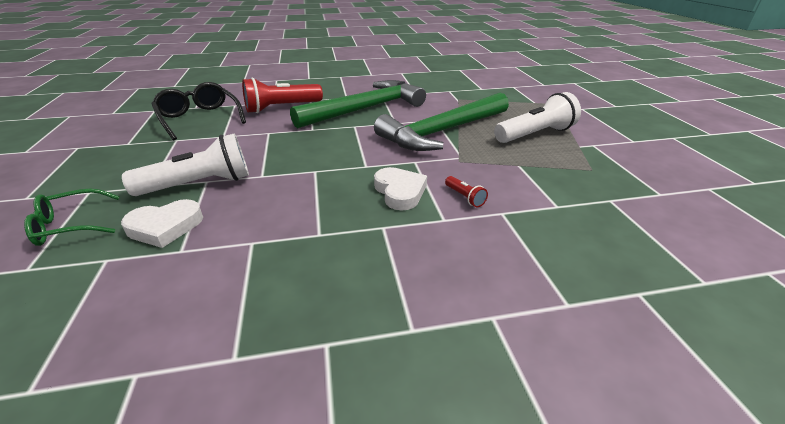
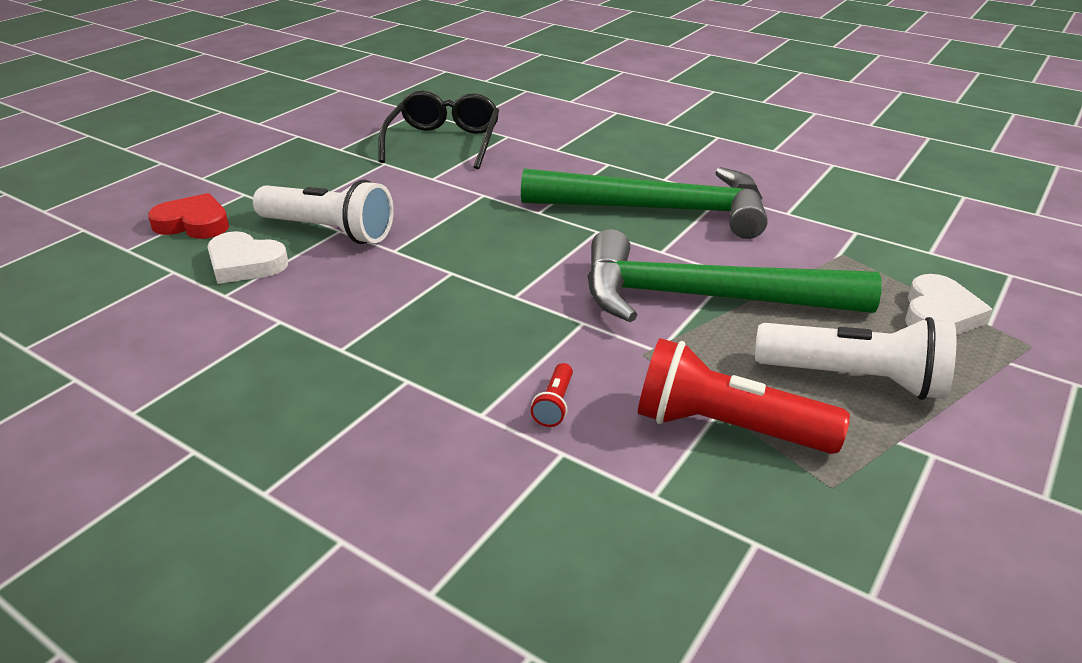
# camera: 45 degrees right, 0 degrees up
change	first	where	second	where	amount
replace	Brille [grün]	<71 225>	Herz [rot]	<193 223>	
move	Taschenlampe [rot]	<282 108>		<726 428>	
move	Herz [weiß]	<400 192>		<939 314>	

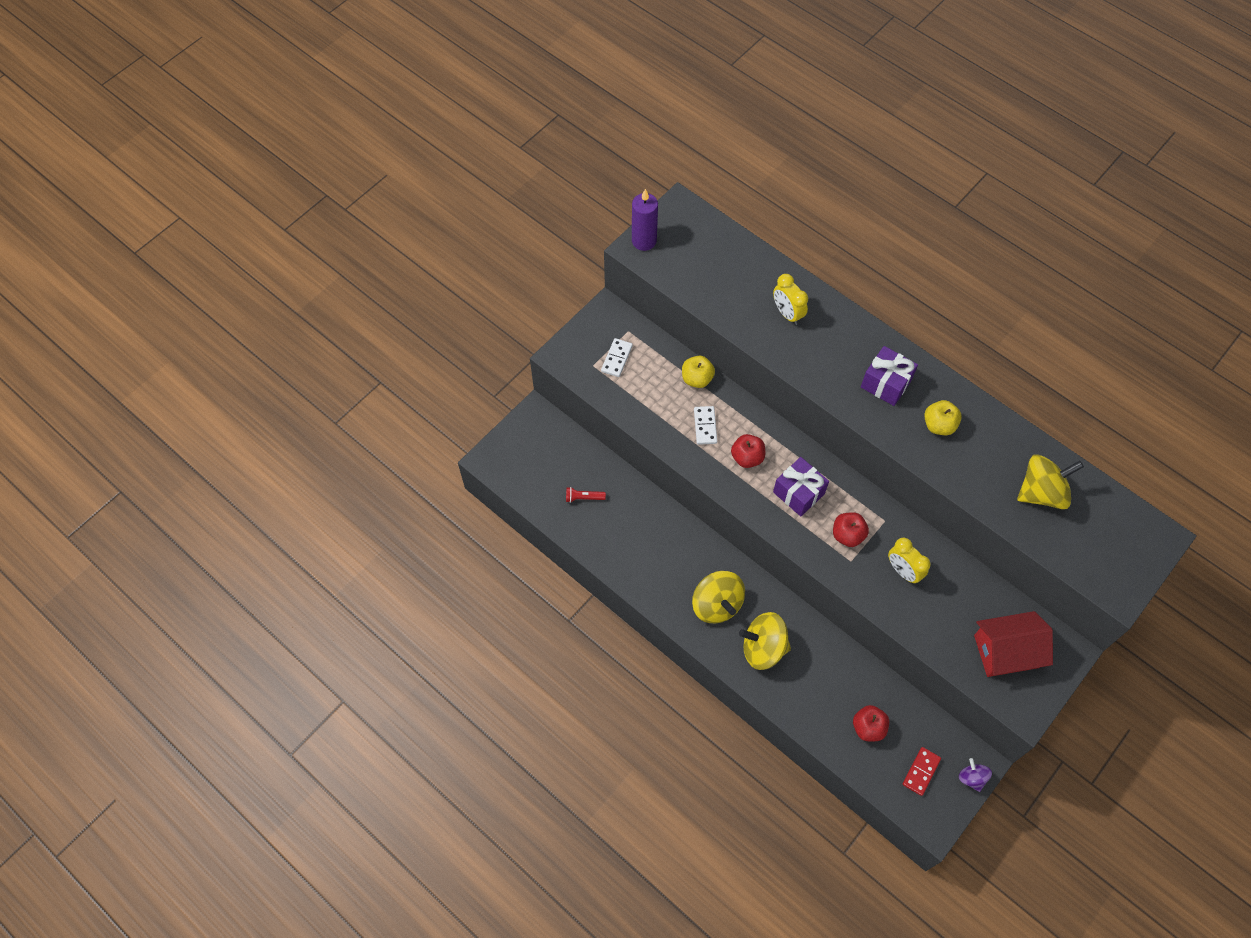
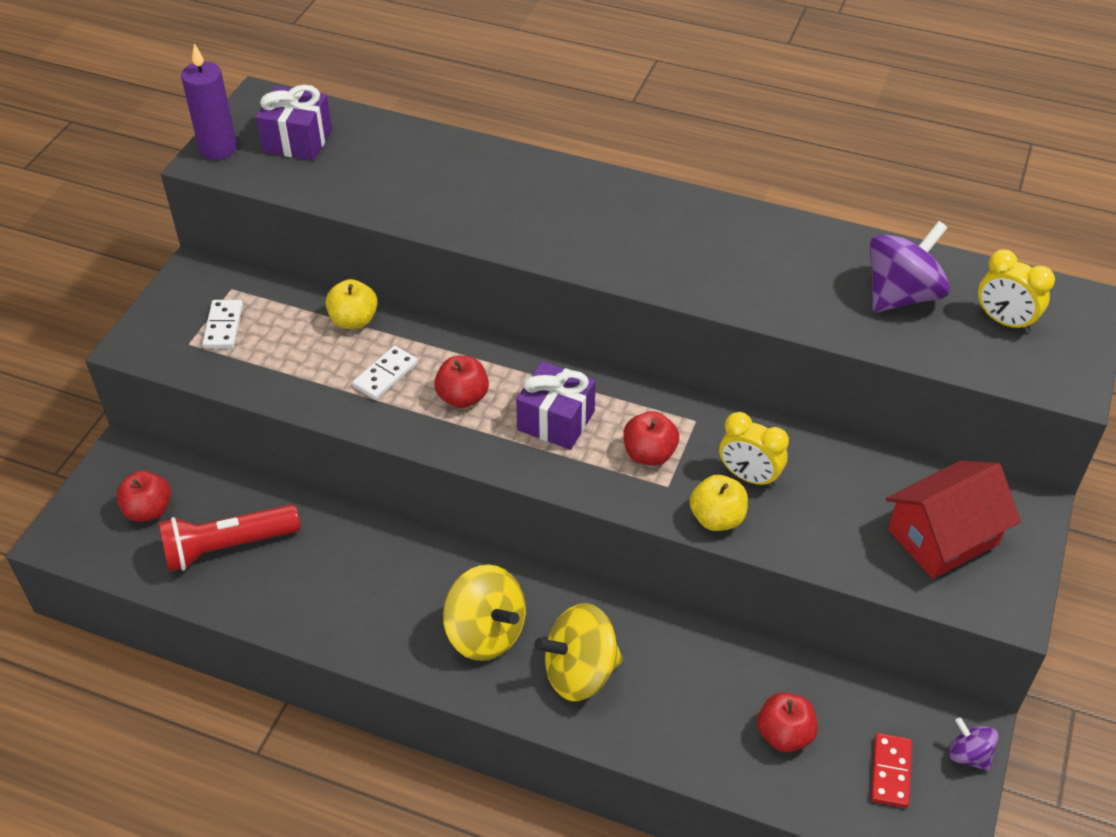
# camera: 20 degrees left, 15 degrees down
change	first	where	second	where	amount
resize	Taschenlampe [rot]	<583 498>		<227 547>	x2.08
rotate	Dominostein [weiß]	<705 426>		<385 375>	60 degrees clockwise
move	Wecker [gelb]	<787 313>		<1004 321>	
move	Geschenk [lila]	<886 383>		<297 141>	
move	Apfel [gelb]	<939 425>		<717 518>	
recolor	Kreisel [gelb]	<1041 492>	Kreisel [lila]	<901 295>	
insert			Apfel [rot]	<148 510>	

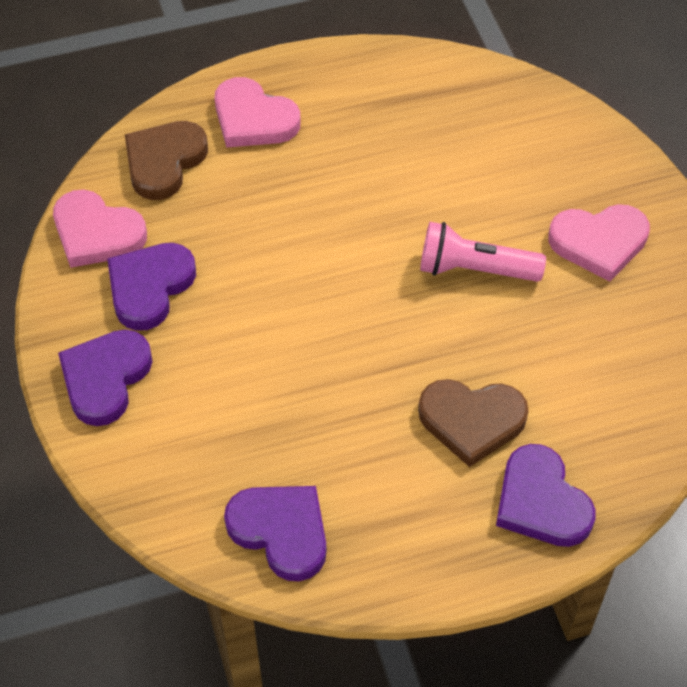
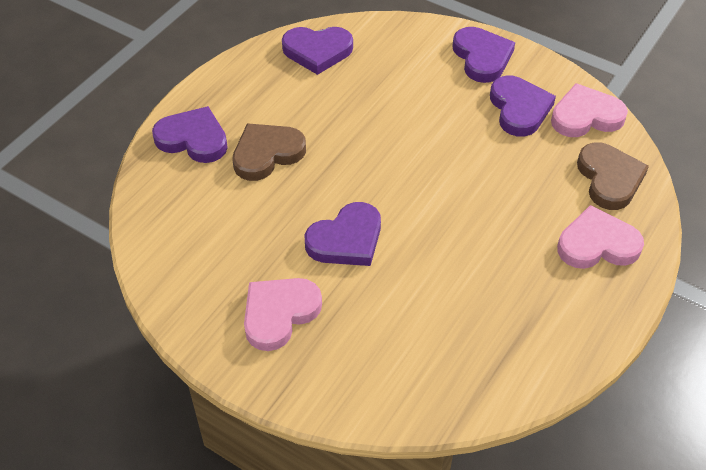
# camera: 140 degrees right, 5 degrees down
change	first	where	second	where	amount
replace	Taschenlampe [rosa]	<474 269>	Herz [lila]	<346 239>	

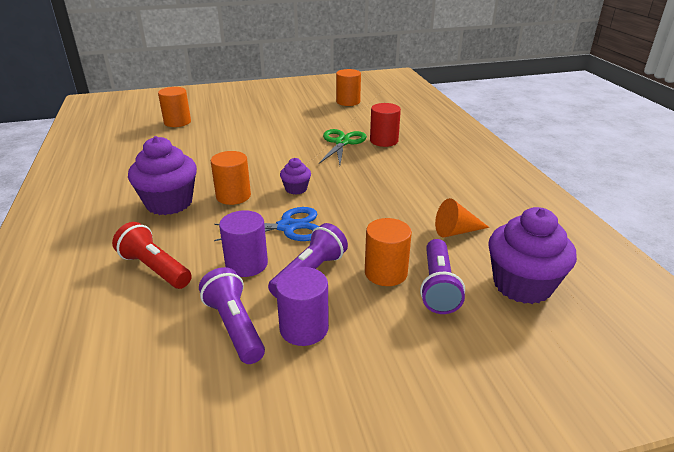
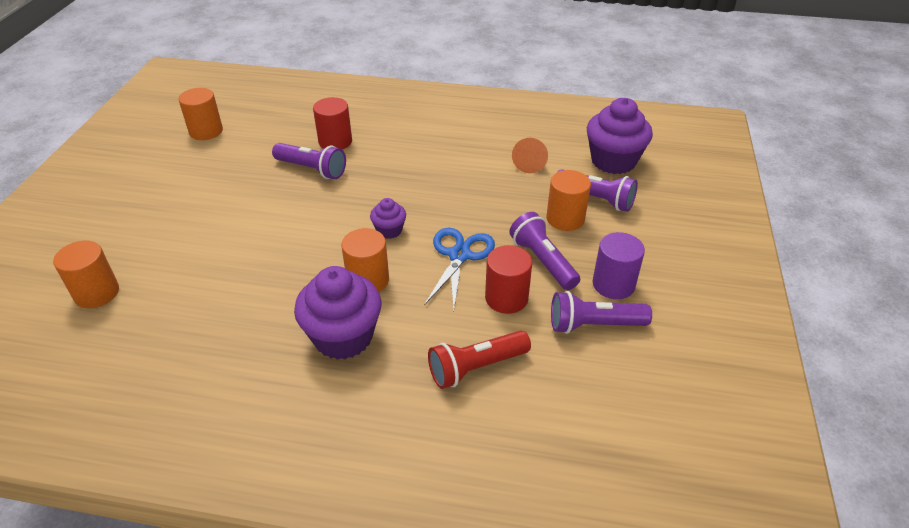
# camera: 65 degrees left, 10 degrees up
change	first	where	second	where	amount
recolor	Vollzylinder [lila]	<246 264>	Vollzylinder [rot]	<506 298>	
replace	Schere [grün]	<342 142>	Taschenlampe [lila]	<312 169>	

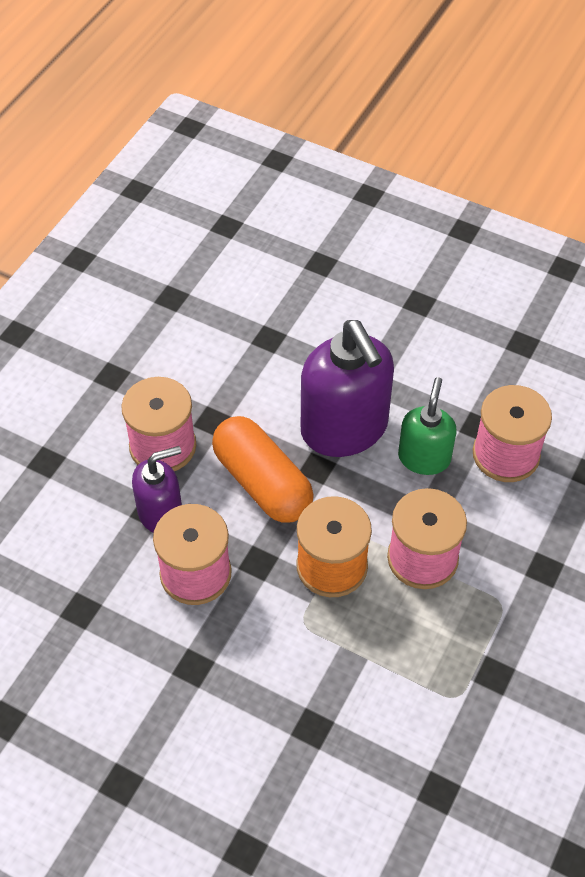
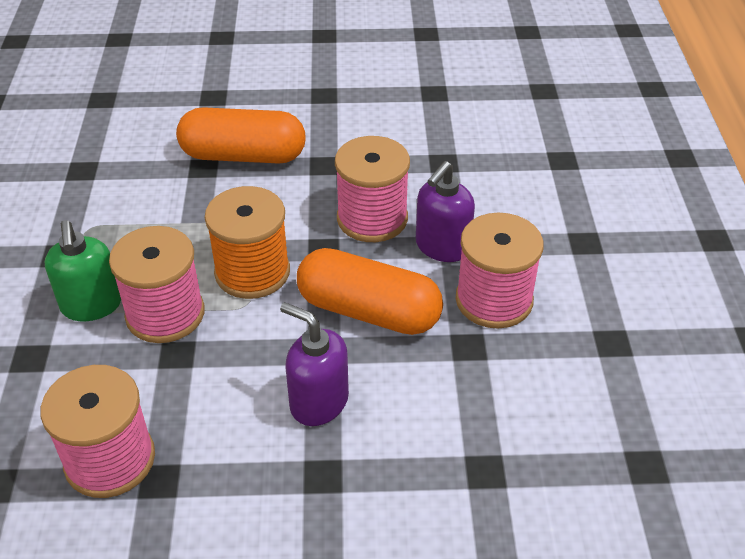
# camera: 150 degrees right, 10 degrees down
change	first	where	second	where	amount
resize	Seifenspender [lila]	<344 429>		<318 402>	x0.57
move	Seifenspender [grün]	<424 458>		<92 305>	
insert			Kapsel [orange]	<243 156>	

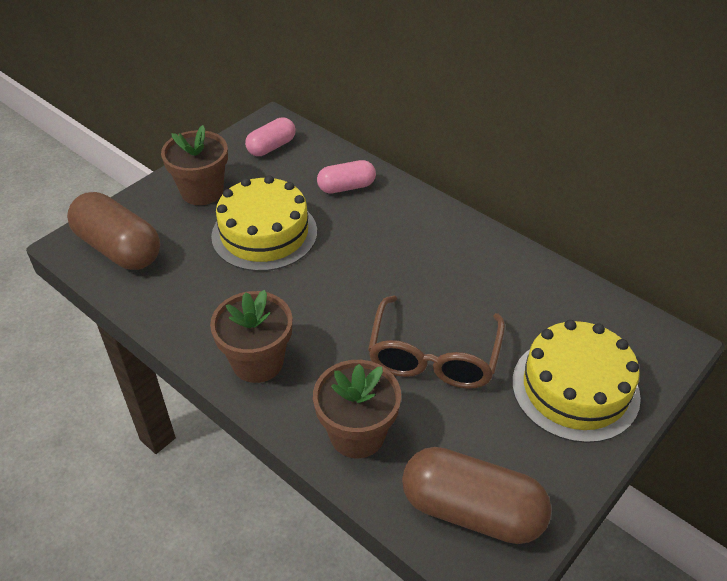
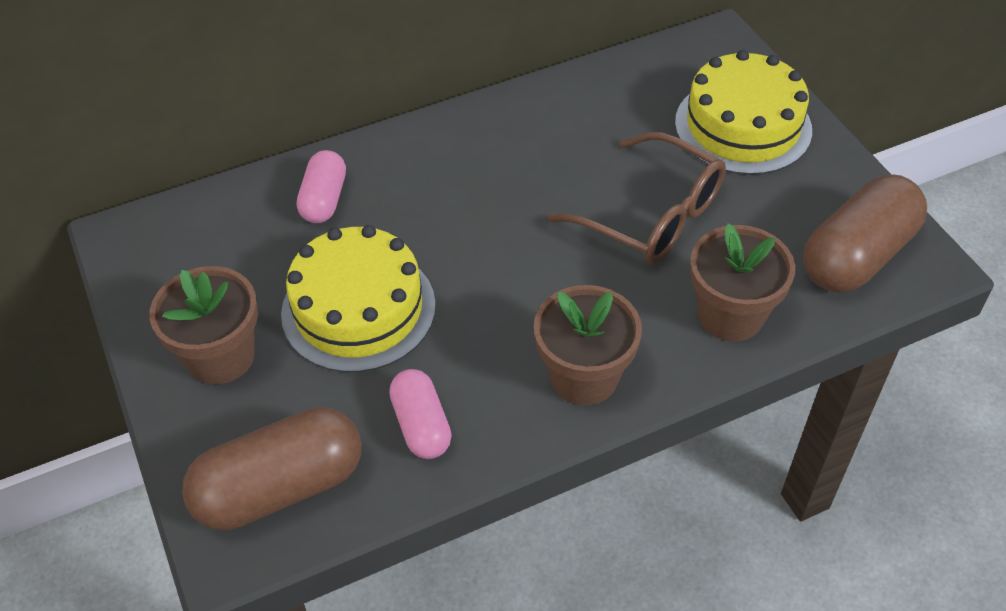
# camera: 65 degrees left, 5 degrees up
change	first	where	second	where	amount
move	Kapsel [rosa]	<271 147>		<421 425>	

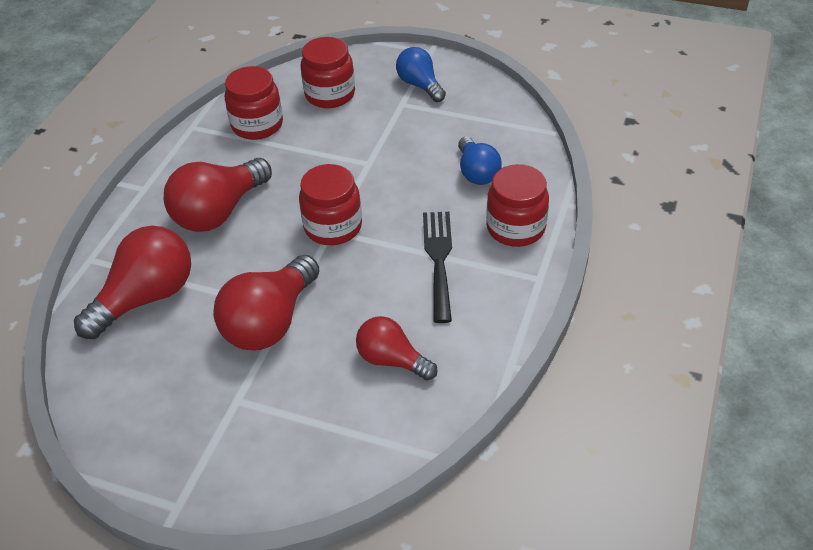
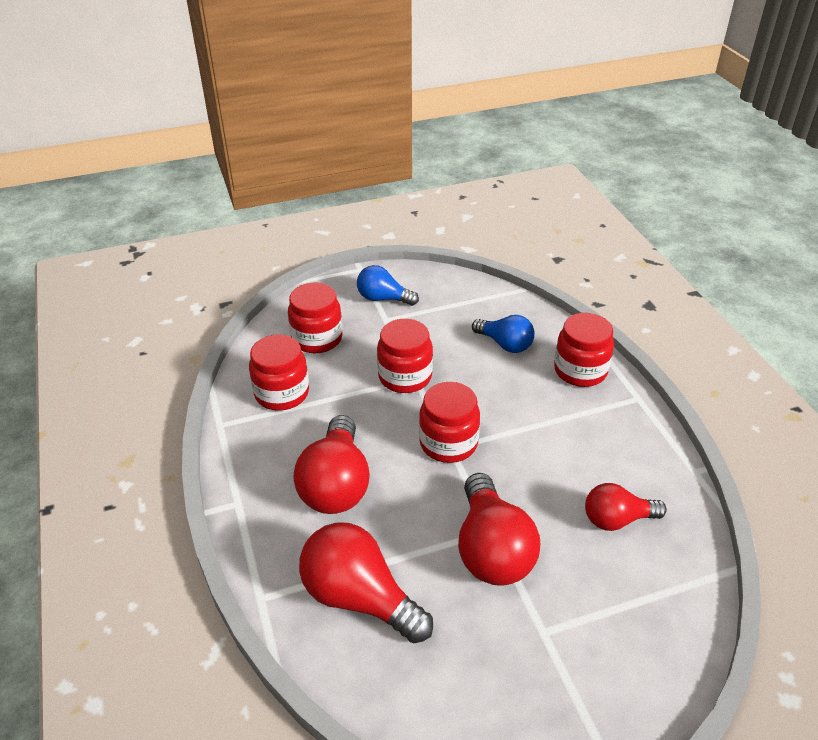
# camera: 40 degrees left, 5 degrees down
change	first	where	second	where	amount
rotate	Glühbirne [rot]	<146 298>		<359 598>	60 degrees counterclockwise
delete	Gabel [schwarz]	<439 259>			
insert			Einmachglas [rot]	<405 377>	

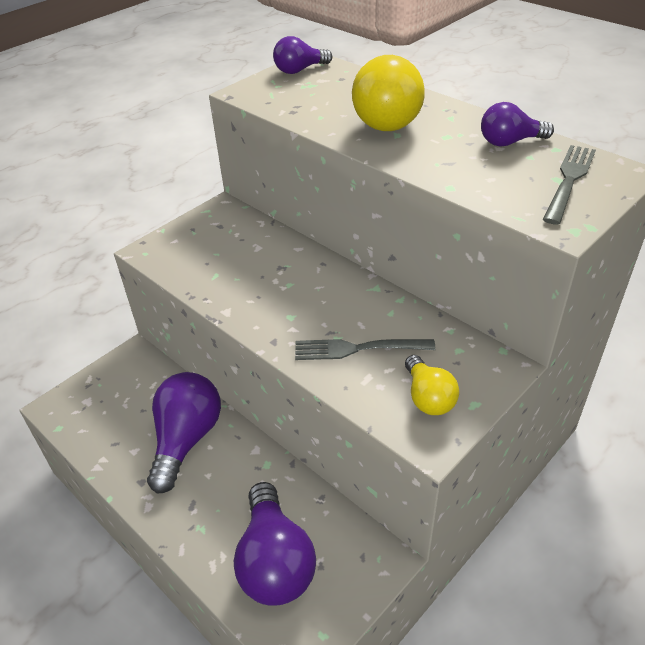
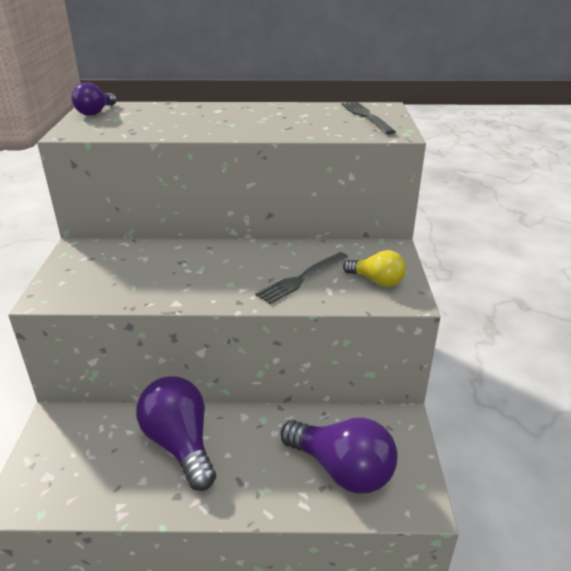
# camera: 45 degrees left, 10 degrees down
change	first	where	second	where	amount
delete	Glühbirne [gelb]	<391 118>			
delete	Glühbirne [lila]	<509 142>			

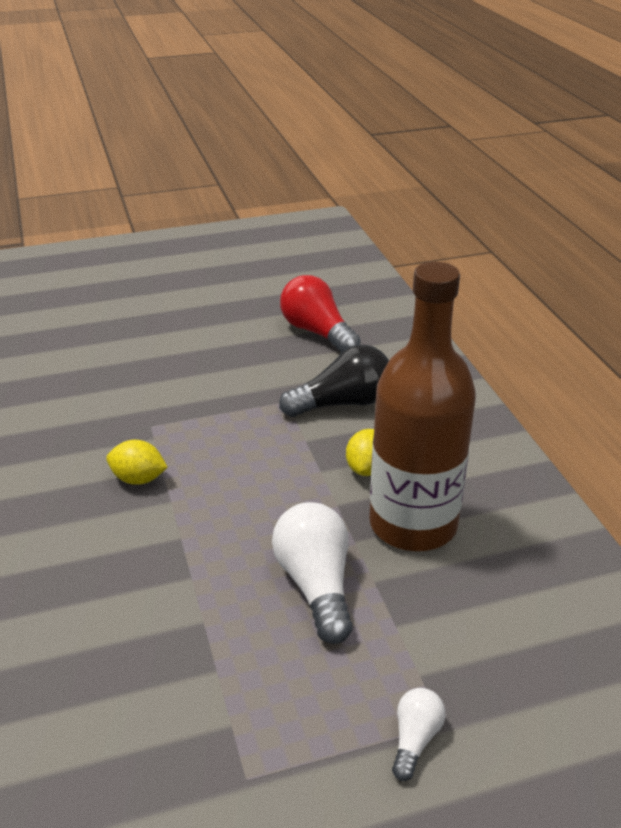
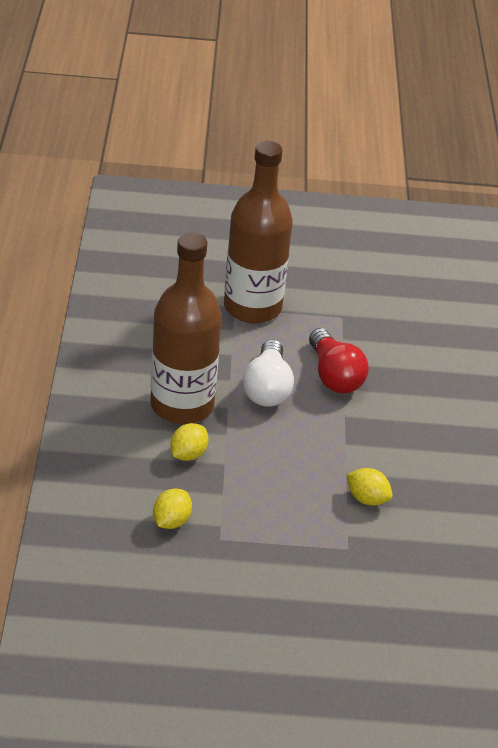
# camera: 165 degrees left, 5 degrees up
change	first	where	second	where	amount
replace	Glühbirne [schwarz]	<343 403>	Zitrone [gelb]	<171 521>	
move	Glühbirne [rot]	<317 332>		<334 376>	
replace	Glühbirne [weiß]	<415 739>	Flasche [braun]	<252 307>	

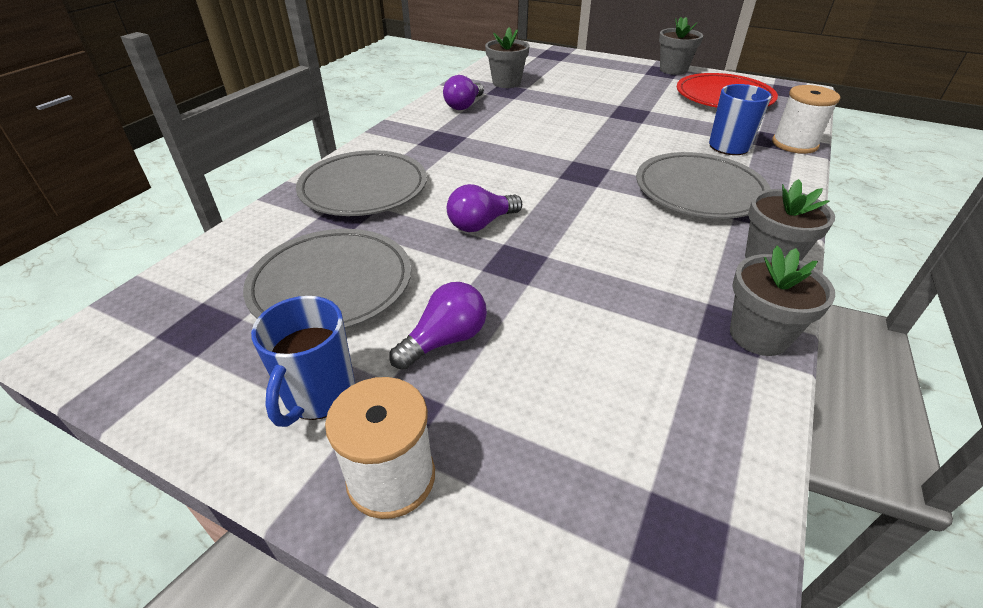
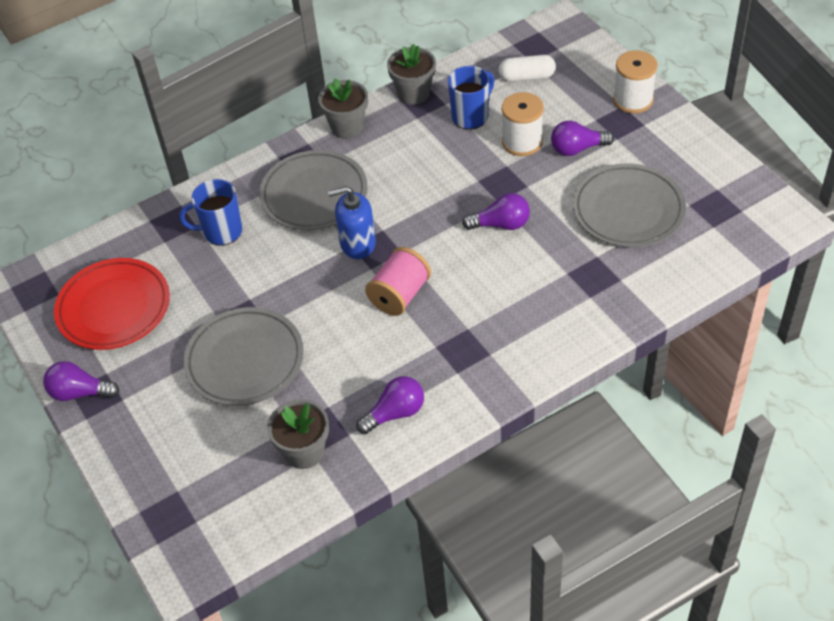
# camera: 145 degrees left, 10 degrees up
change	first	where	second	where	amount
move	Tasse [blau]	<319 395>		<471 116>	
move	Teller [grau]	<364 188>		<245 360>	
replace	Blumentopf [grau]	<673 70>	Glühbirne [lila]	<80 392>	
move	Garnrolle [weiß]	<794 144>		<522 142>	
insert			Seifenspender [blau]	<357 243>	
insert			Garnrolle [rosa]	<400 295>	
insert			Kapsel [weiß]	<527 77>	

